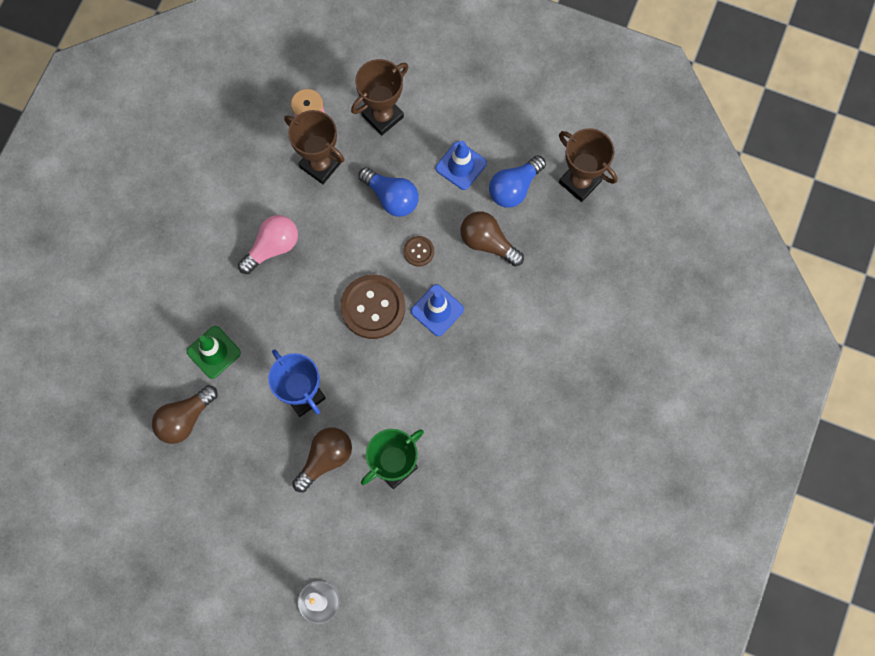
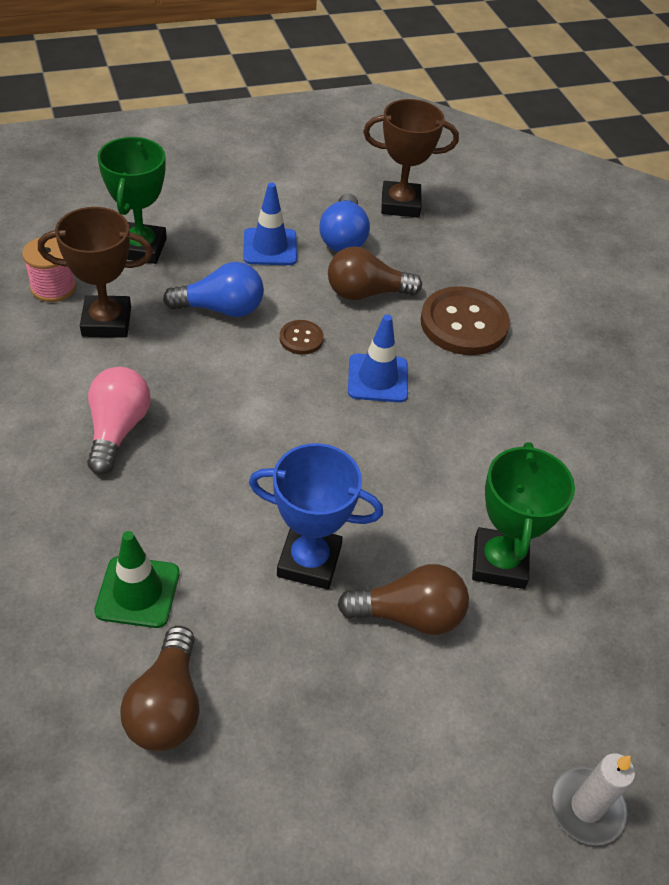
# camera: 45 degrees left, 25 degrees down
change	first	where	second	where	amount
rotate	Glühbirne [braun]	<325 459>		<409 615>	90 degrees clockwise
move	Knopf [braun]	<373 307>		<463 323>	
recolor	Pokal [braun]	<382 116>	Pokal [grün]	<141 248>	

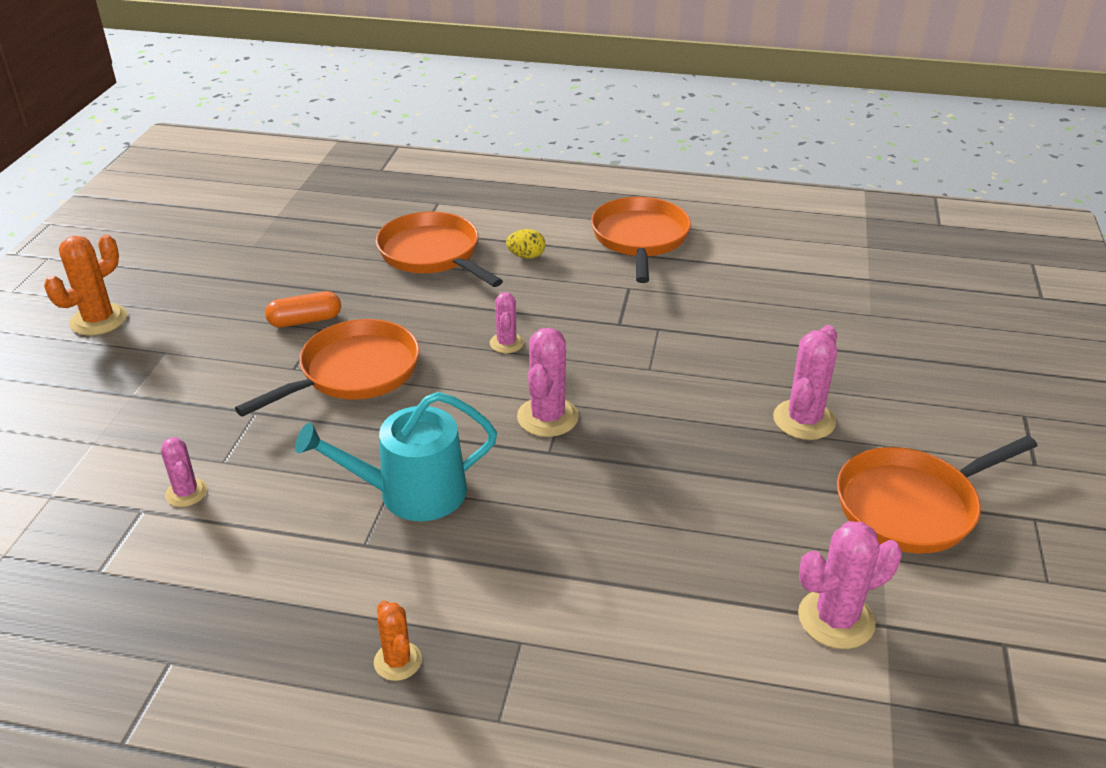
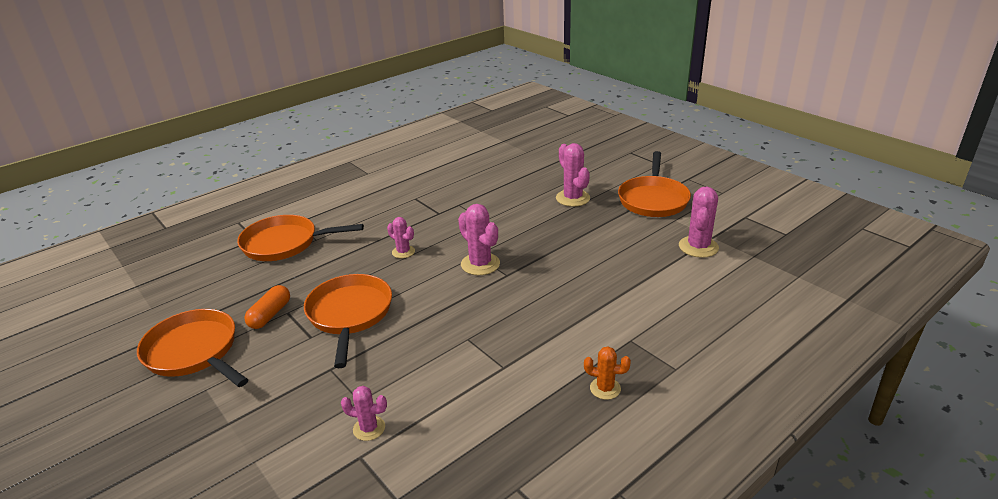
# camera: 50 degrees left, 5 degrees down
change	first	where	second	where	amount
delete	Kaktus [orange]	<99 320>			
delete	Gießkanne [türkis]	<411 493>			
delete	Ei [gelb]	<526 256>			
move	Pfanne [orange]	<640 239>		<194 352>	

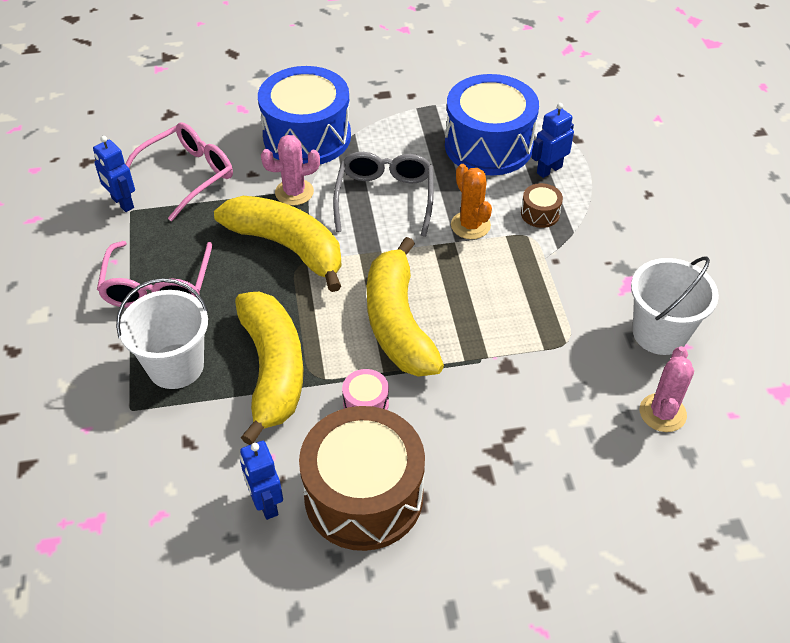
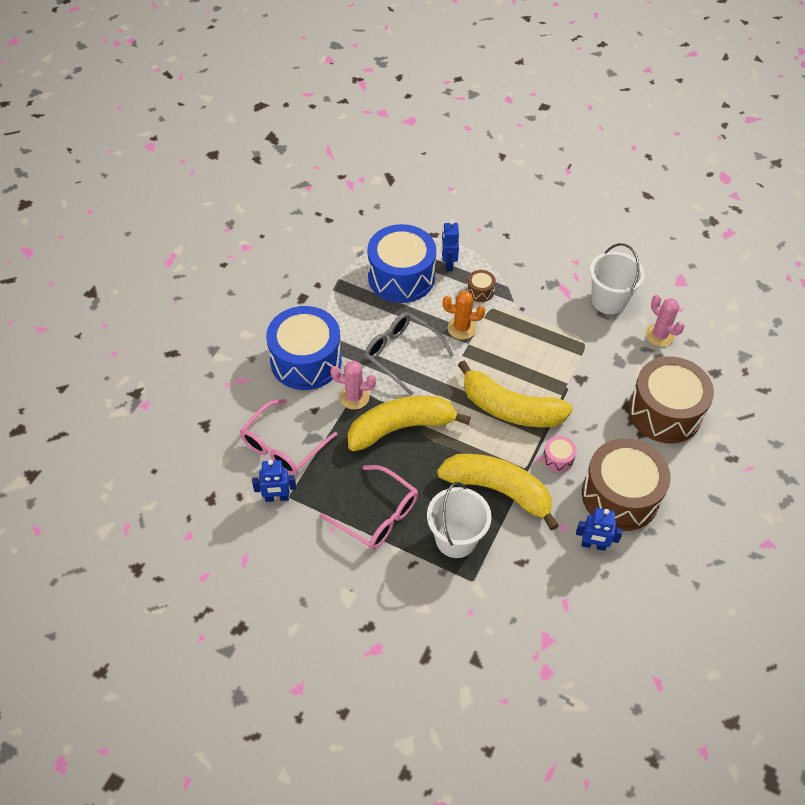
# camera: 55 degrees left, 5 degrees up
change	first	where	second	where	amount
rotate	Brille [rosa]	<187 175>		<283 446>	135 degrees counterclockwise
rotate	Kaktus [rosa]	<294 192>		<354 397>	75 degrees clockwise
insert			Trommel [braun]	<664 412>	

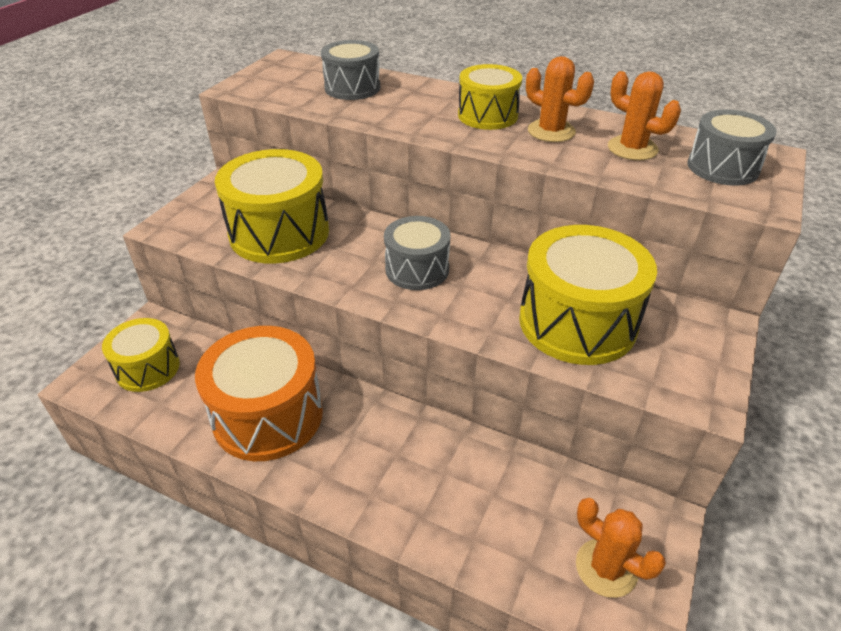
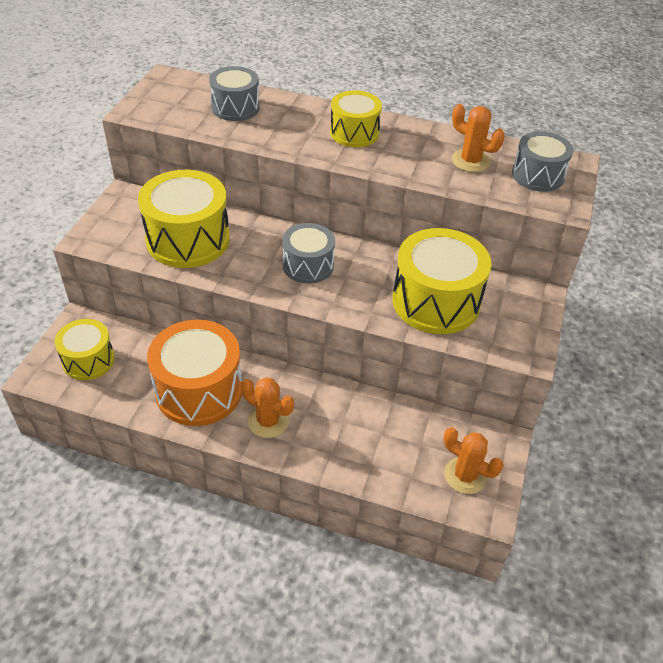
# camera: 10 degrees left, 5 degrees up
change	first	where	second	where	amount
move	Kaktus [orange]	<551 131>		<268 421>	

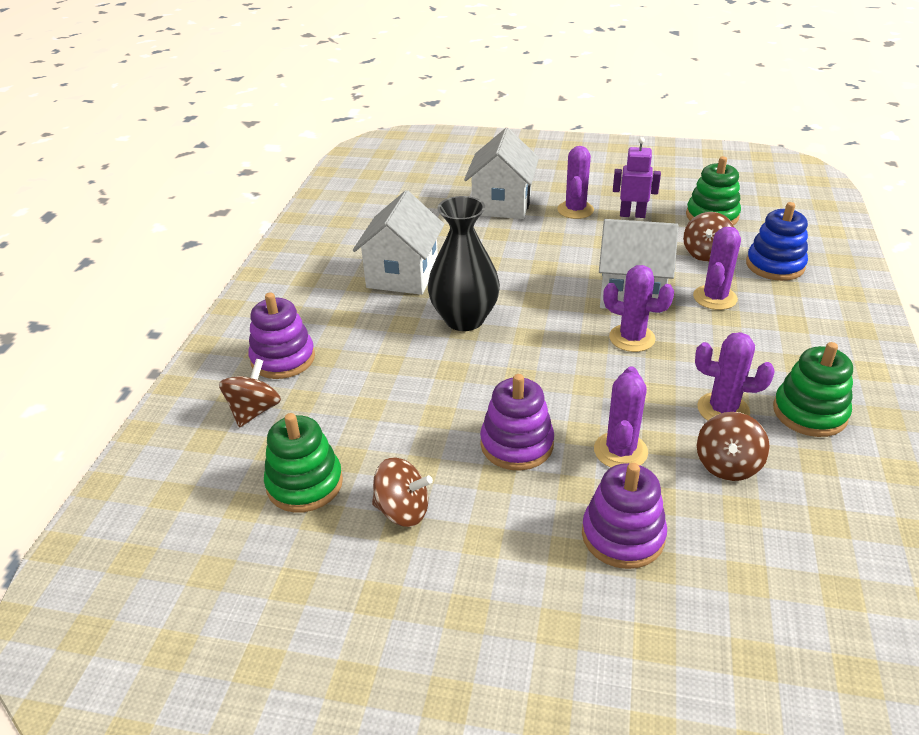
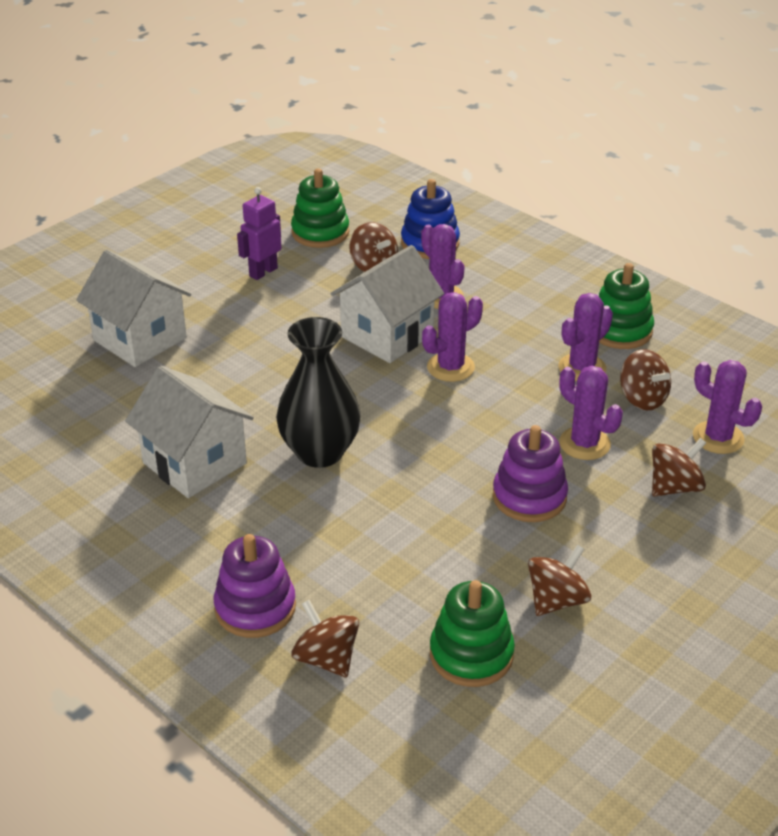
# camera: 60 degrees left, 0 degrees up
change	first	where	second	where	amount
move	Kaktus [lila]	<575 210>		<718 438>	
replace	Stapelspielzeug [lila]	<622 535>	Kreisel [braun]	<674 487>	

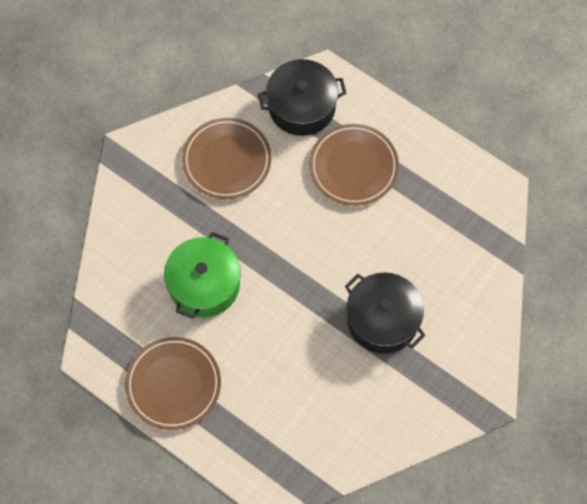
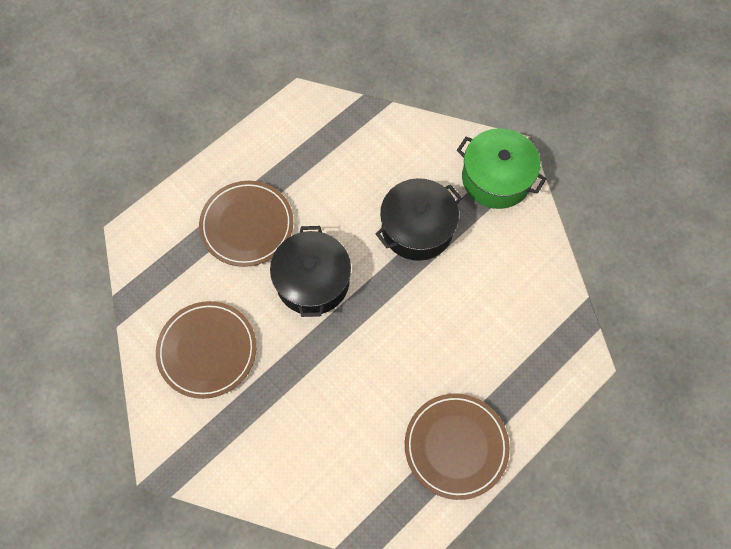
# camera: 80 degrees left, 0 degrees up
change	first	where	second	where	amount
move	Kochtopf [grün]	<204 284>		<496 178>	
move	Kochtopf [schwarz]	<302 106>		<312 281>	

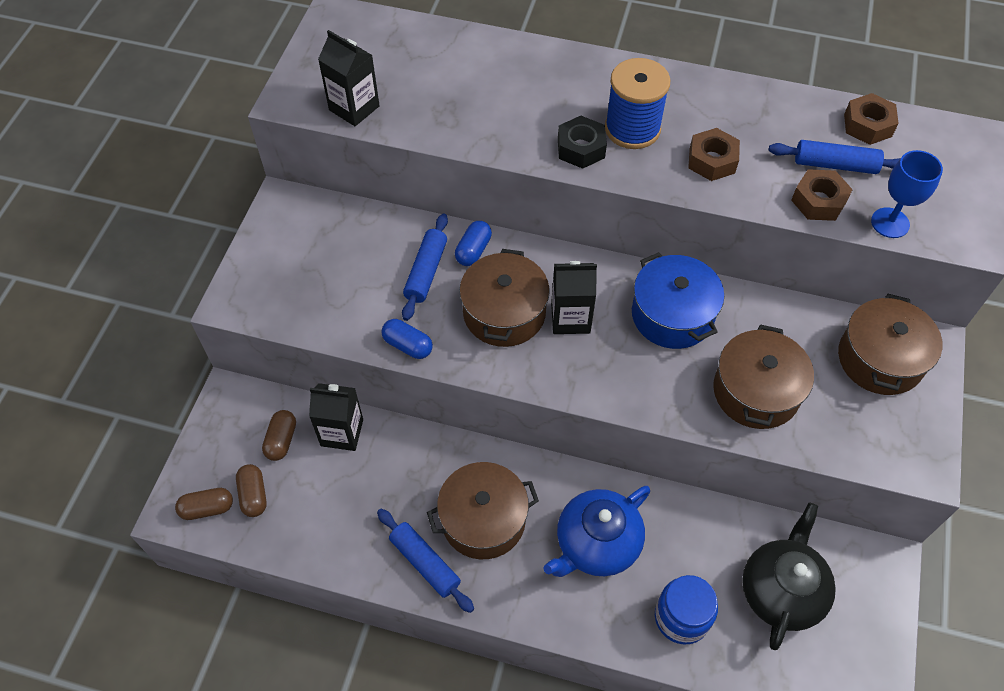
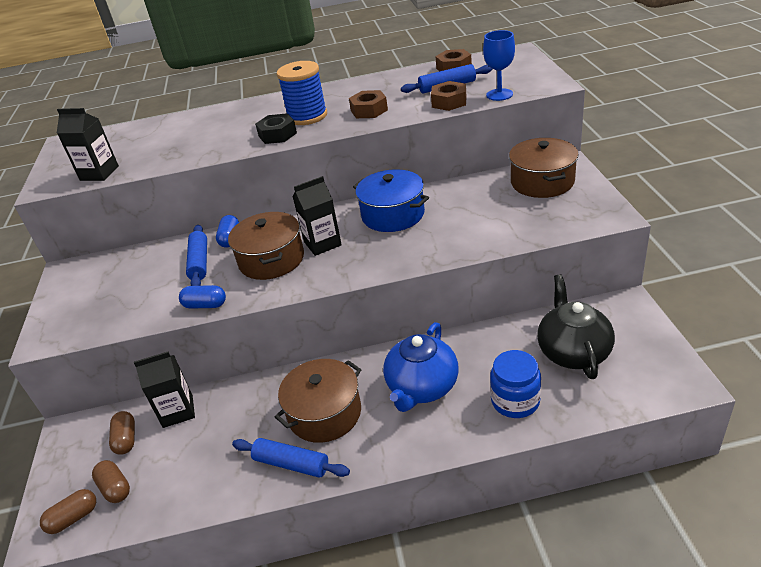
# camera: 20 degrees left, 20 degrees down
change	first	where	second	where	amount
delete	Kochtopf [braun]	<756 391>			

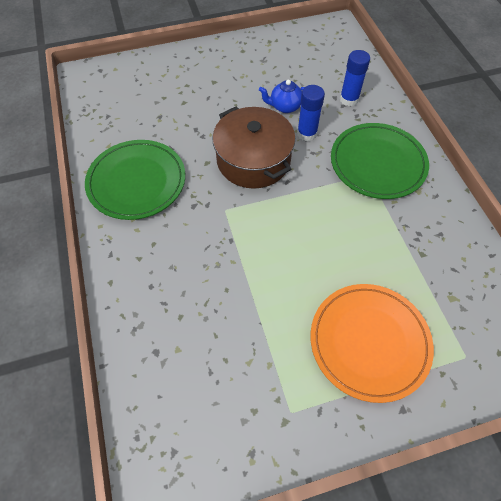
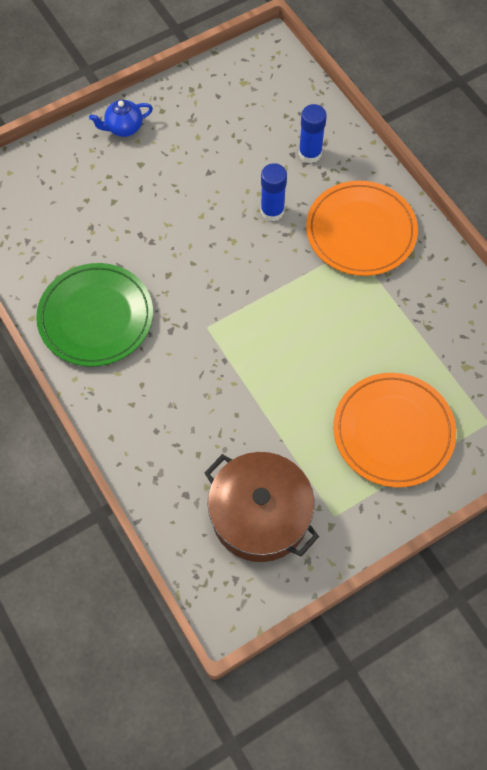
# camera: 15 degrees left, 5 degrees up
change	first	where	second	where	amount
move	Kochtopf [braun]	<253 160>		<260 515>	
move	Teekanne [blau]	<285 107>		<123 128>	
recolor	Teller [grün]	<377 163>	Teller [orange]	<361 231>	

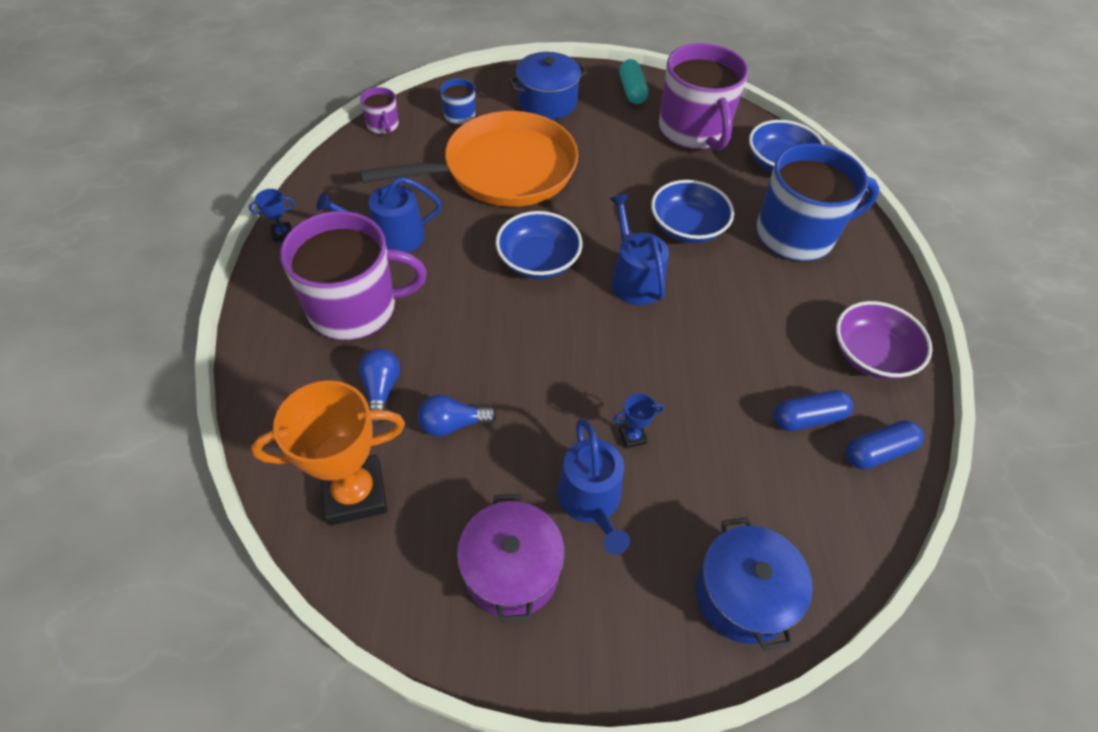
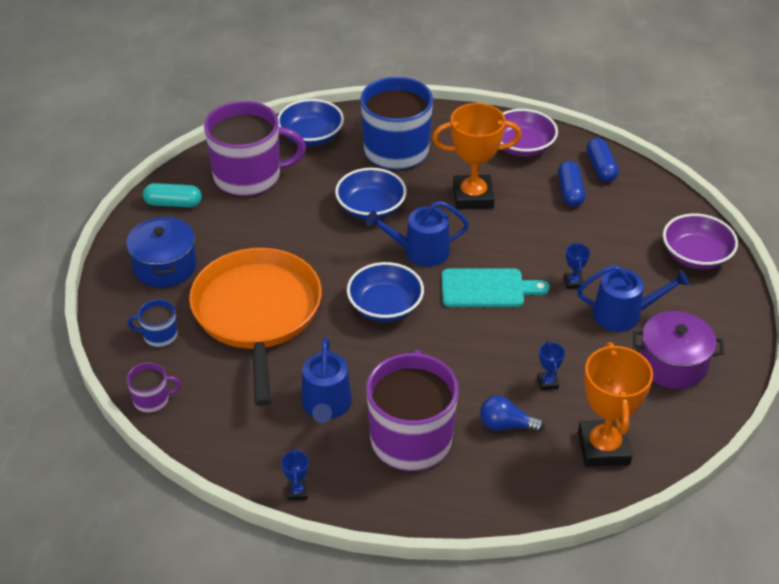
# camera: 75 degrees left, 10 degrees down
change	first	where	second	where	amount
replace	Glühbirne [blau]	<452 424>	Pokal [blau]	<547 383>	
replace	Kochtopf [blau]	<742 595>	Schüssel [lila]	<696 256>	
insert			Pokal [orange]	<473 197>	
insert			Schneidebrett [türkis]	<487 288>	

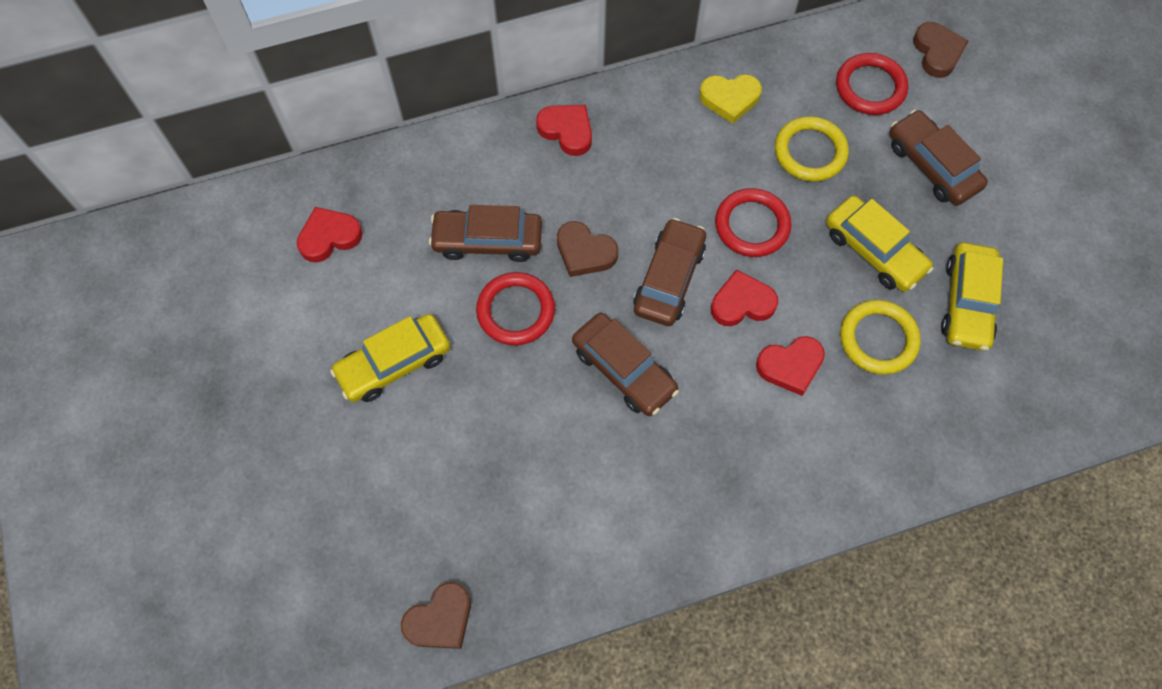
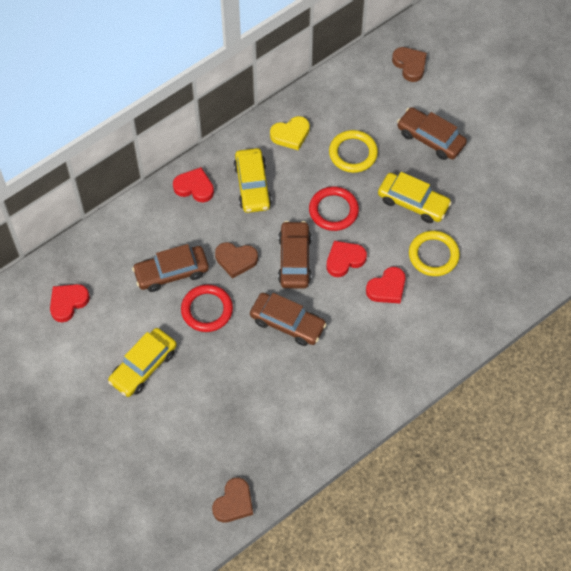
# camera: 20 degrees left, 5 degrees down
change	first	where	second	where	amount
delete	Ring [rot]	<870 87>			
move	Auto [gelb]	<967 303>		<252 185>	

